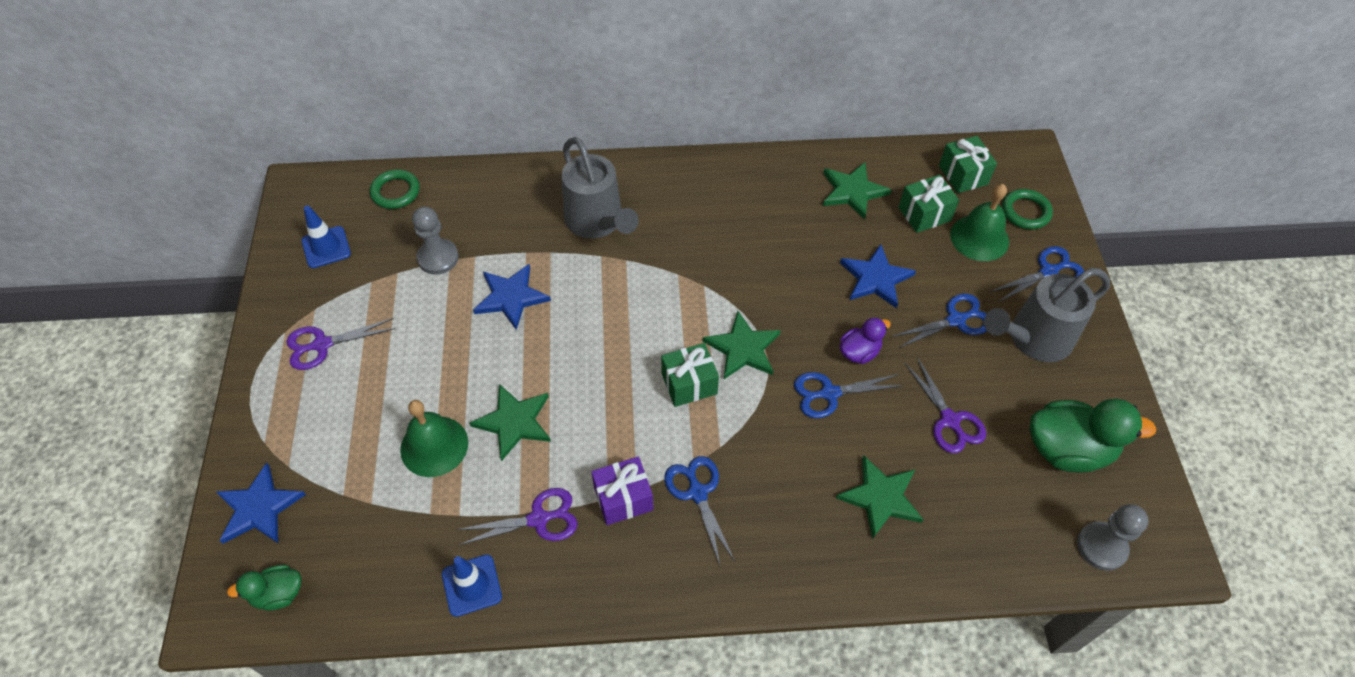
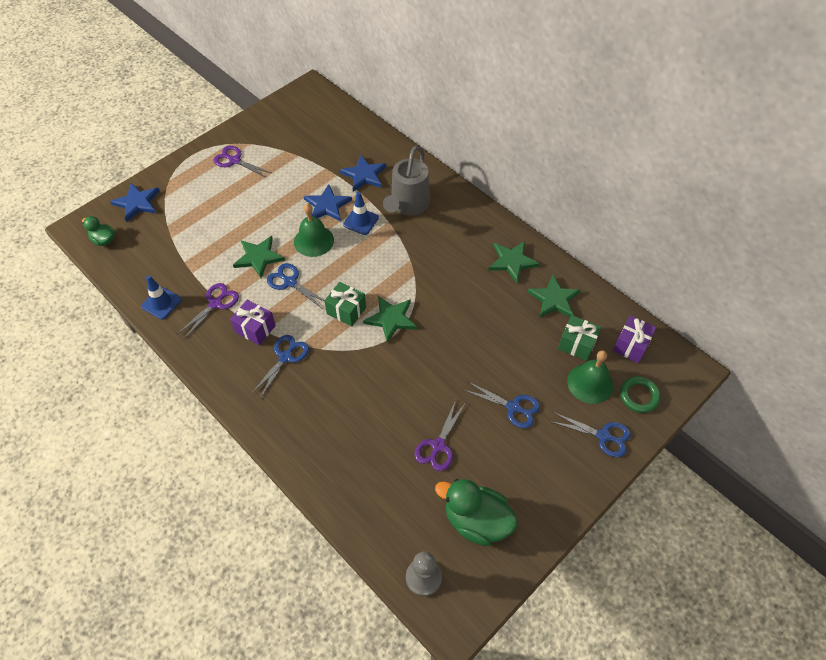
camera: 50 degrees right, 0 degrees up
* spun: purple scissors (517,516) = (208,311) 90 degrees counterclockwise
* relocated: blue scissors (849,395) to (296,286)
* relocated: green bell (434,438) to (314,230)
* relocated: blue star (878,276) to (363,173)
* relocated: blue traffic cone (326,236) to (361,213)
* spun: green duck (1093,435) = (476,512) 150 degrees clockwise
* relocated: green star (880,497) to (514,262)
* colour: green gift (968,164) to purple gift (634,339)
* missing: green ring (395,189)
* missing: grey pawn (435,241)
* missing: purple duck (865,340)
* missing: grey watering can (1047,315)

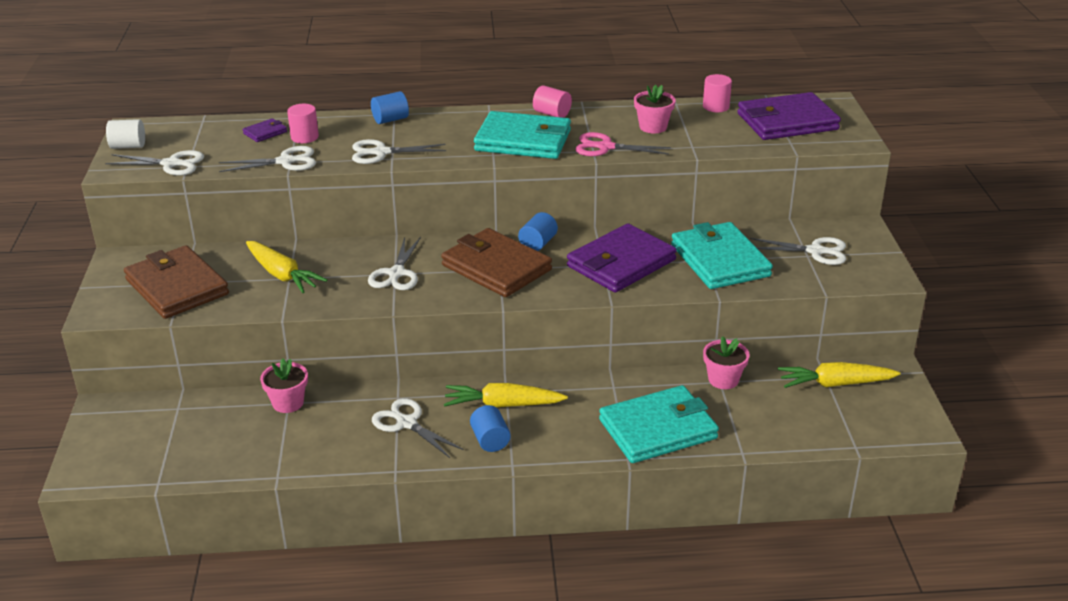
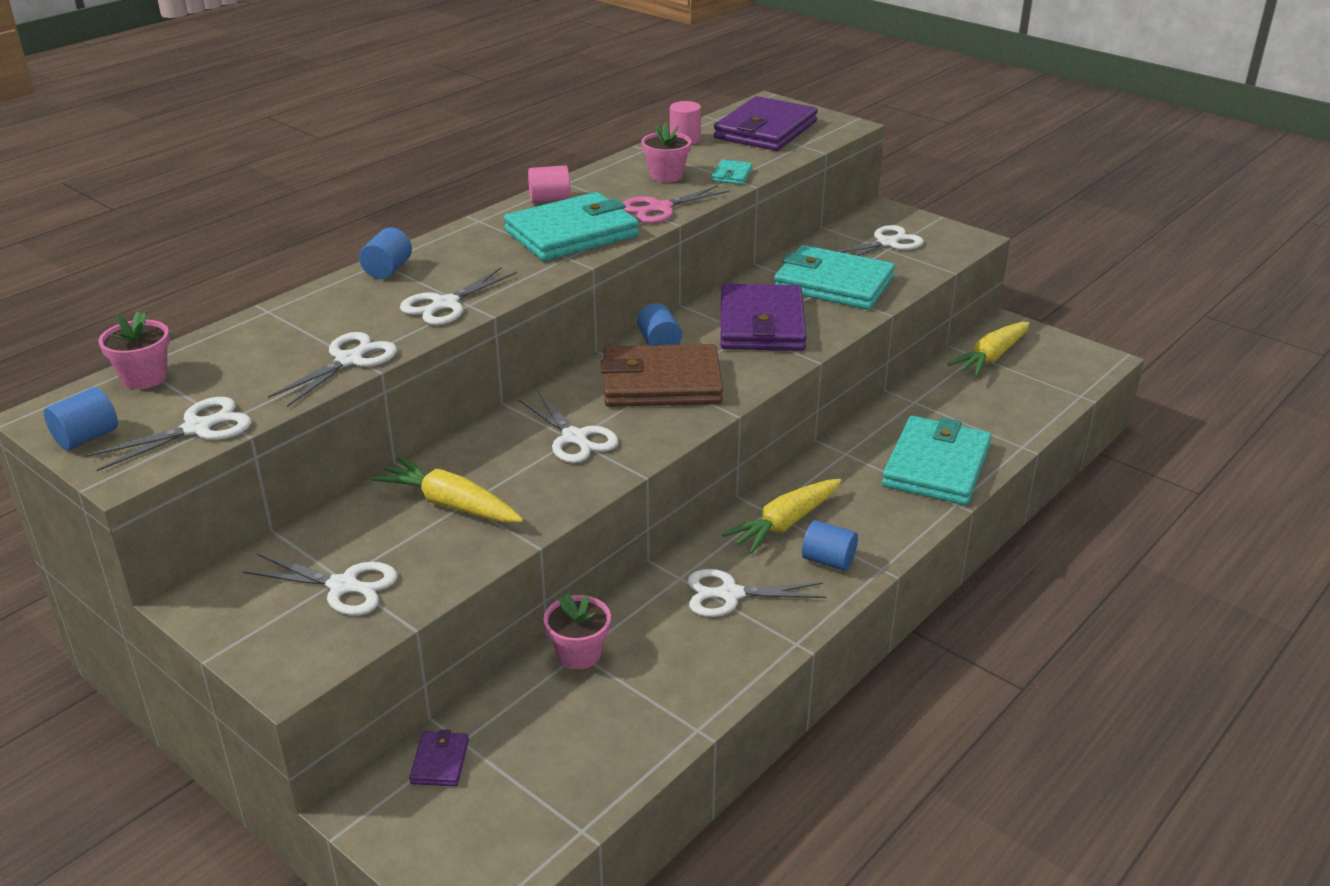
camera: 45 degrees left, 0 degrees up
* colour: white cylinder (125,134) to blue cylinder (81,418)
* relocated: pink flower pot (726,362) to (134,350)
* exchanged: brown wallet (176,282) to white scissors (320,585)
* spun: yellow carrot (287,267) = (447,490) 150 degrees counterclockwise
* relocated: purple wallet (265,130) to (439,757)
* appeared: turquoise wallet (732,172)
* missing: pink cylinder (303,123)

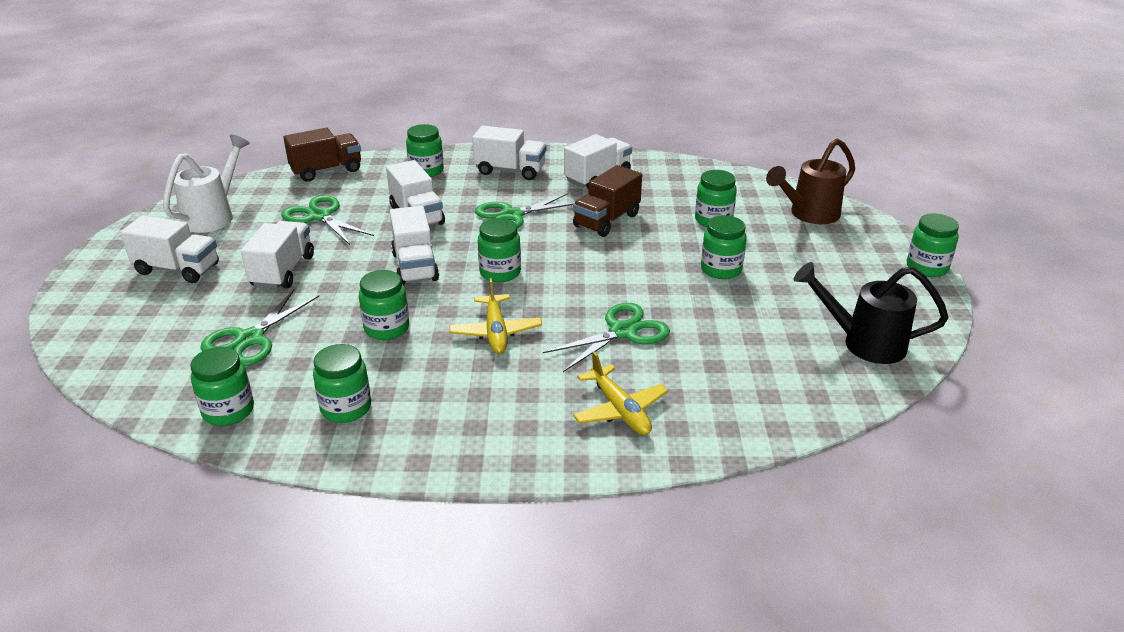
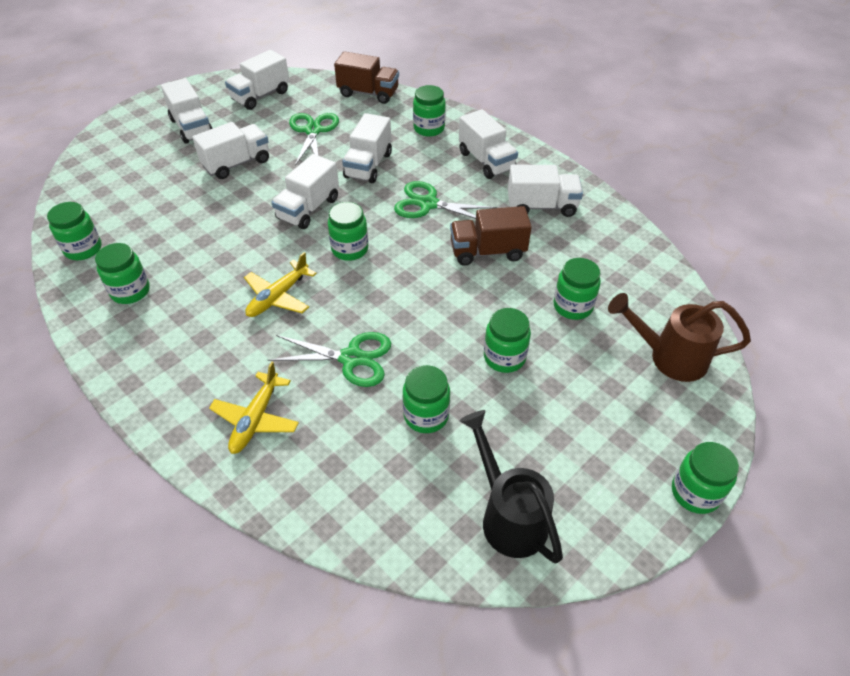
camera: 45 degrees right, 15 degrees up
* exchanged: white watering can (206,183) to white truck (257,80)
* relocated: green jar (384,305) to (426,399)
* missing: green scissors (259,328)

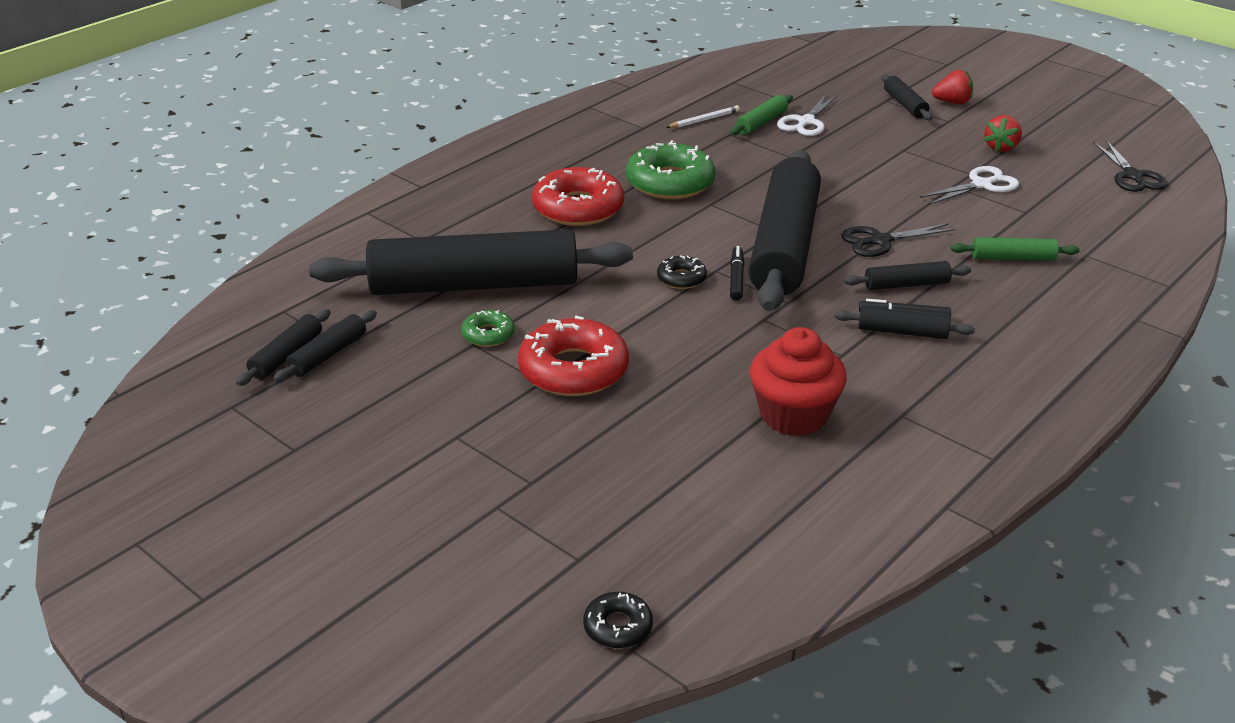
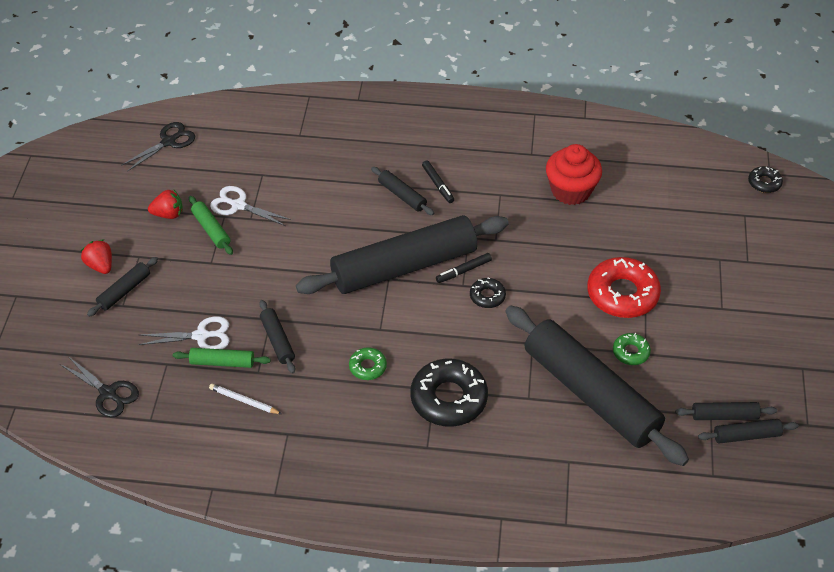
camera: 125 degrees left, 15 degrees up
* relocated: black scissors (898,240) to (99,386)
* relocated: green rolling pin (1015,249) to (211,225)
* relocated: black rolling pin (905,322) to (277,336)
* size: green donut (670,169) = (368,363) x0.50
* colour: red donut (578,196) to black donut (449,392)

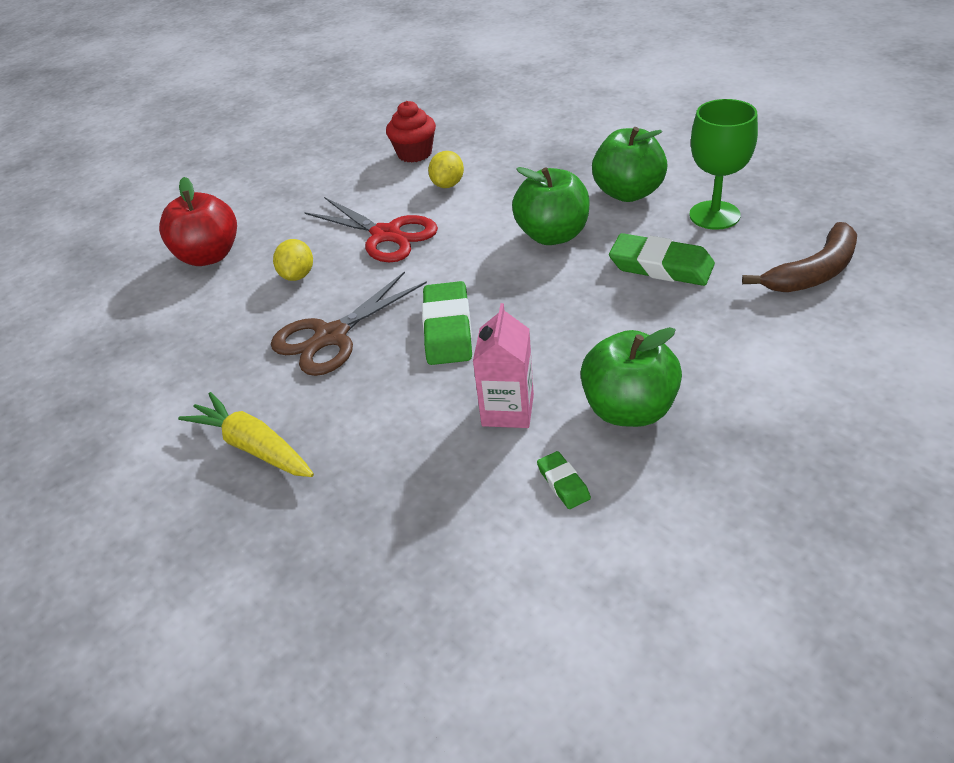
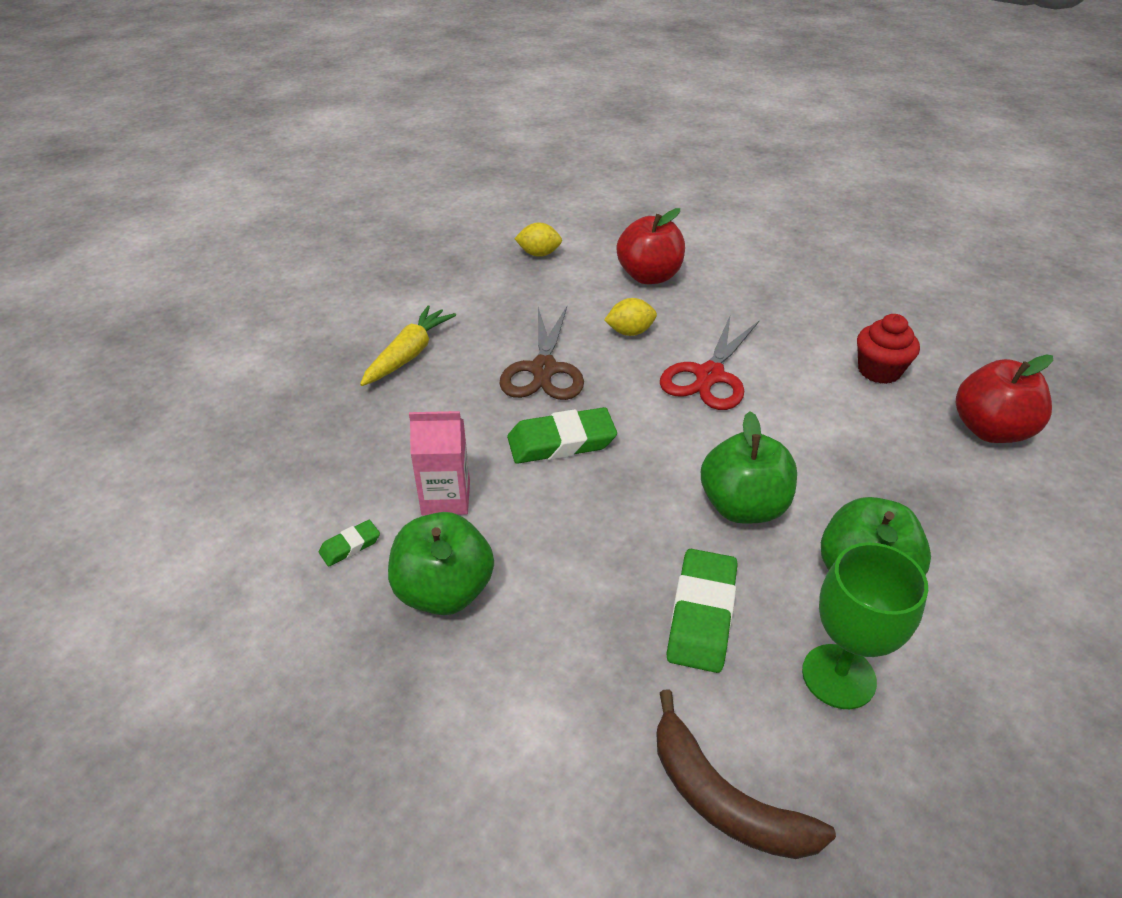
camera: 75 degrees right, 0 degrees up
* spun: brown scissors (349,323) = (541,353) 120 degrees counterclockwise
* relocated: yellow lemon (446,169) to (538,239)
* appeared: red apple (1004,399)

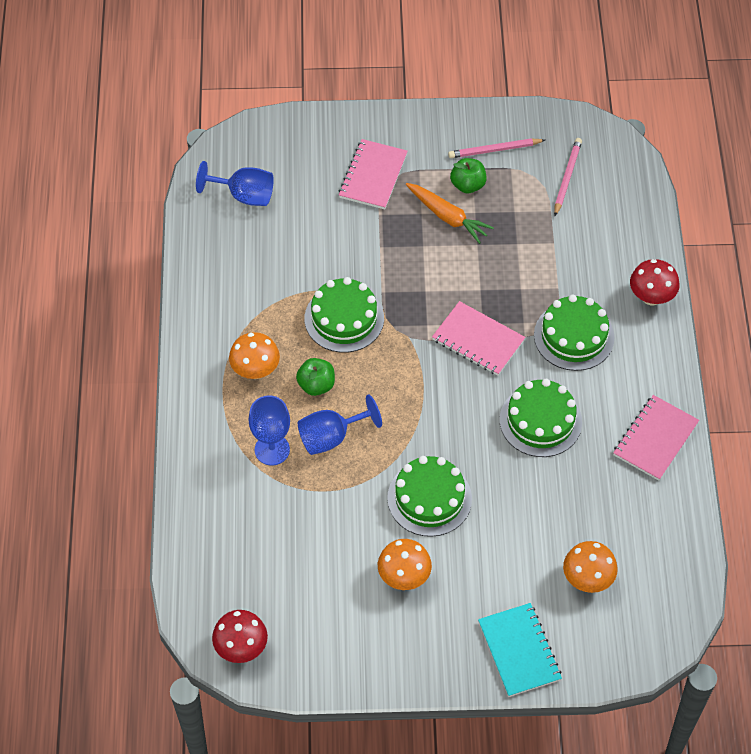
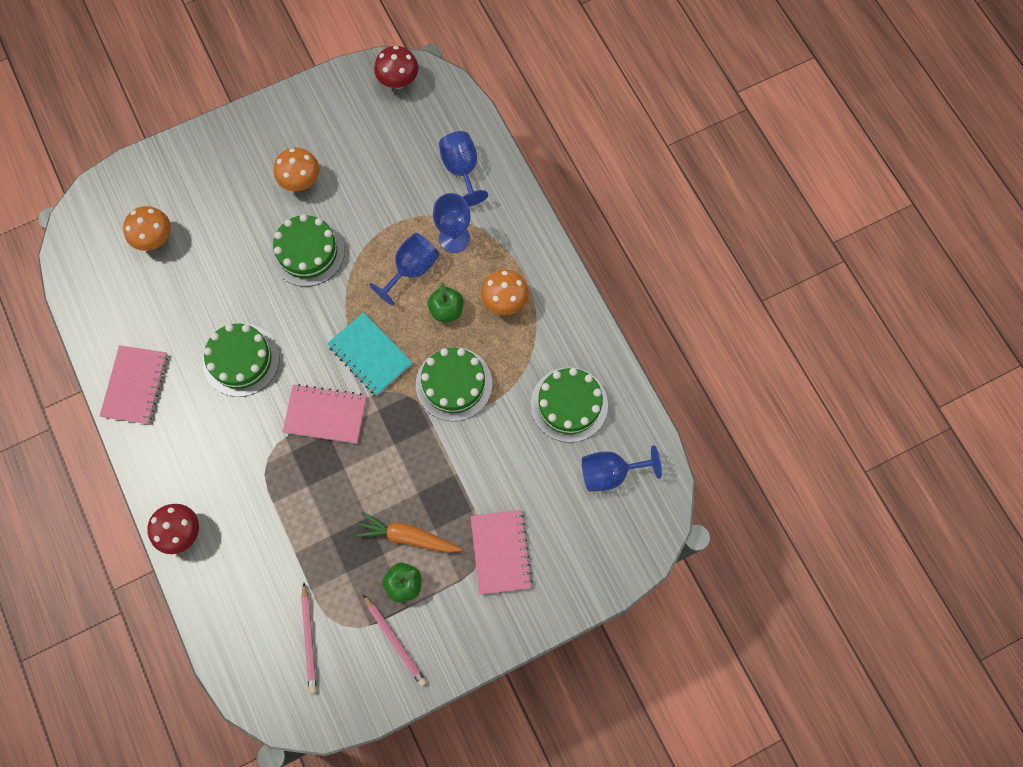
camera: 155 degrees right, 15 degrees up
* relocated: turquoise notebook (520,650) to (370,354)
* spun: pink pencil (496,148) = (395,641) 90 degrees clockwise
* appeared: blue goblet (463,169)
* relocated: green cake (574,333) to (569,404)

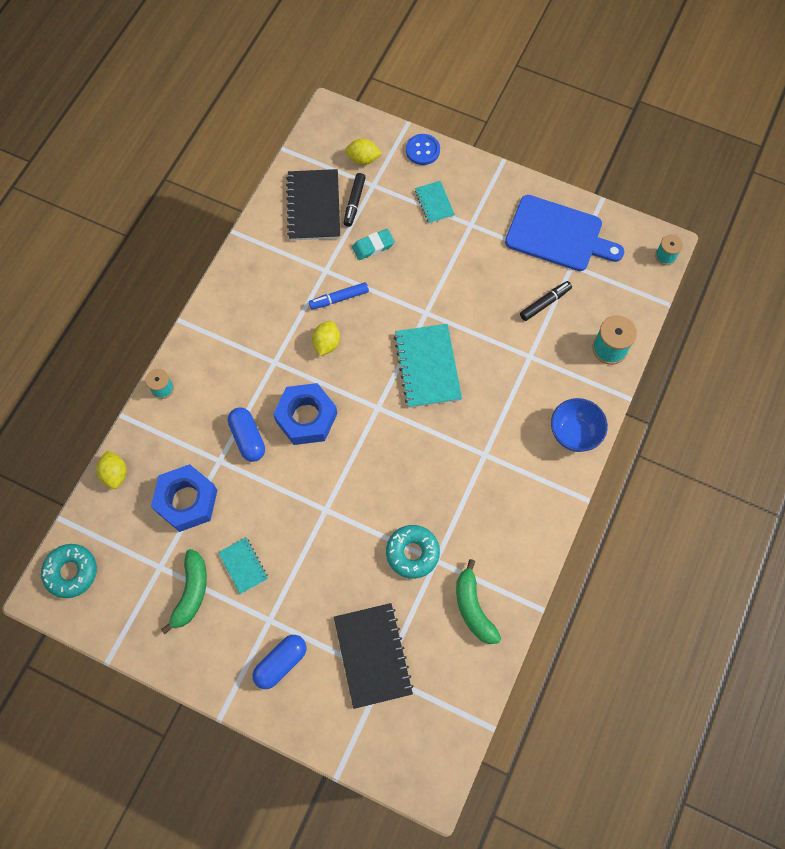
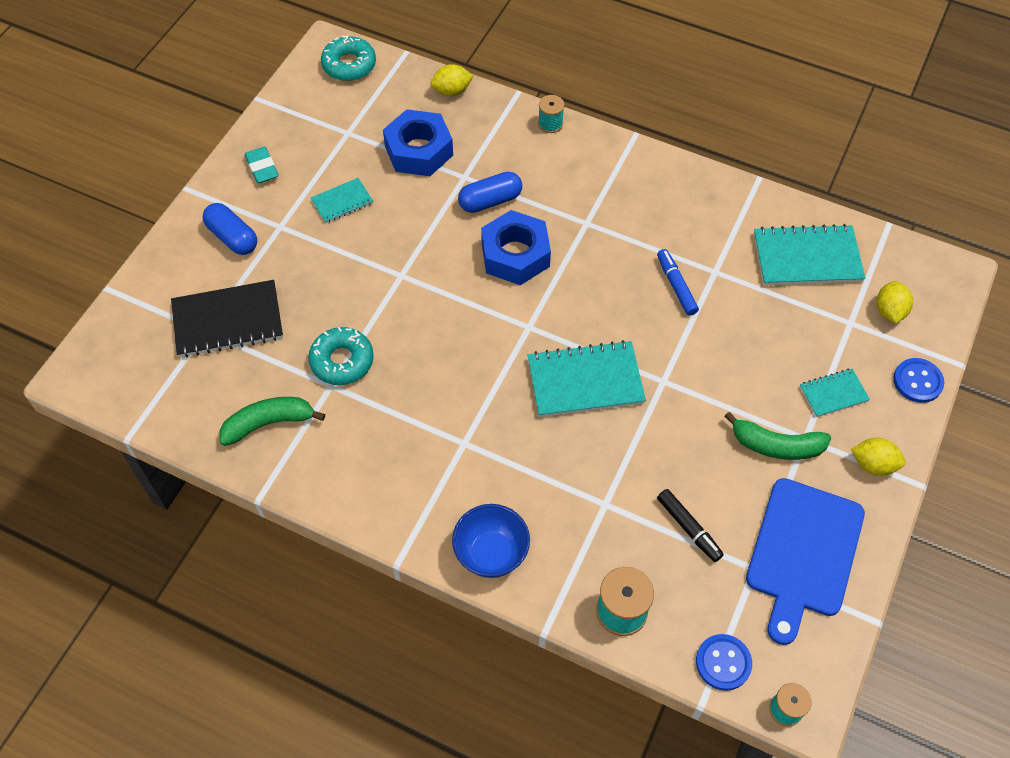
camera: 90 degrees right, 10 degrees down
* relocated: turquoise eraser (373,244) to (262,165)
* appeared: blue button (724,662)
* relocated: green banana (184,591) to (777,436)
* colour: black notebook (313,205) to turquoise notebook (809,254)
* relocated: yellow lemon (326,338) to (878,457)
* missing: black marker (355,200)

